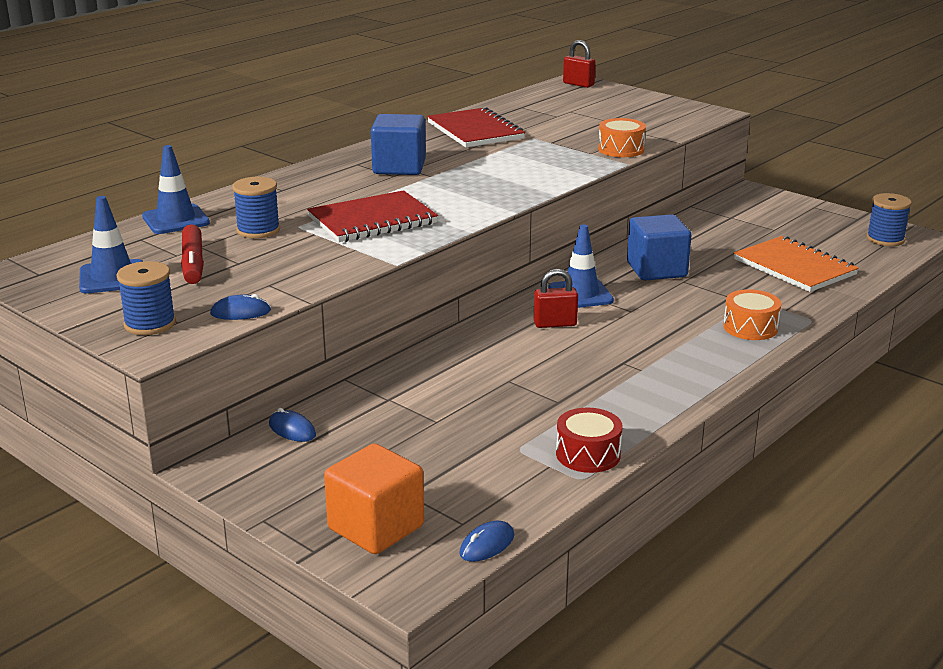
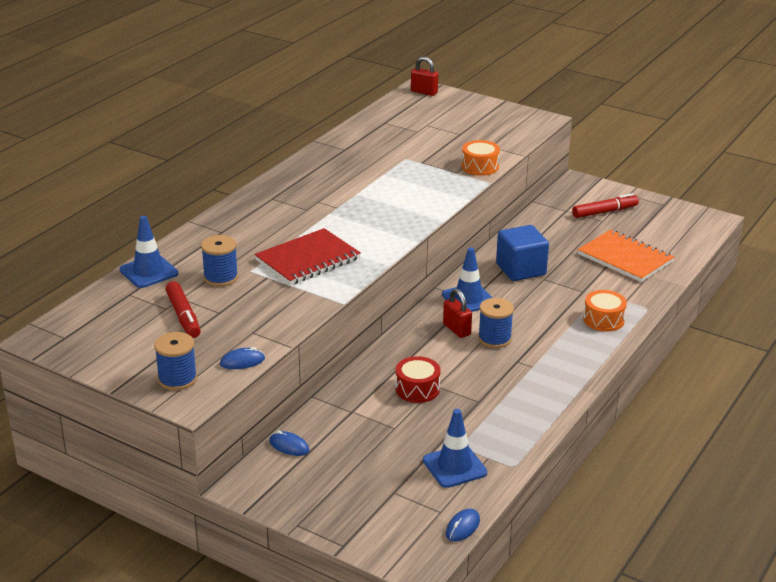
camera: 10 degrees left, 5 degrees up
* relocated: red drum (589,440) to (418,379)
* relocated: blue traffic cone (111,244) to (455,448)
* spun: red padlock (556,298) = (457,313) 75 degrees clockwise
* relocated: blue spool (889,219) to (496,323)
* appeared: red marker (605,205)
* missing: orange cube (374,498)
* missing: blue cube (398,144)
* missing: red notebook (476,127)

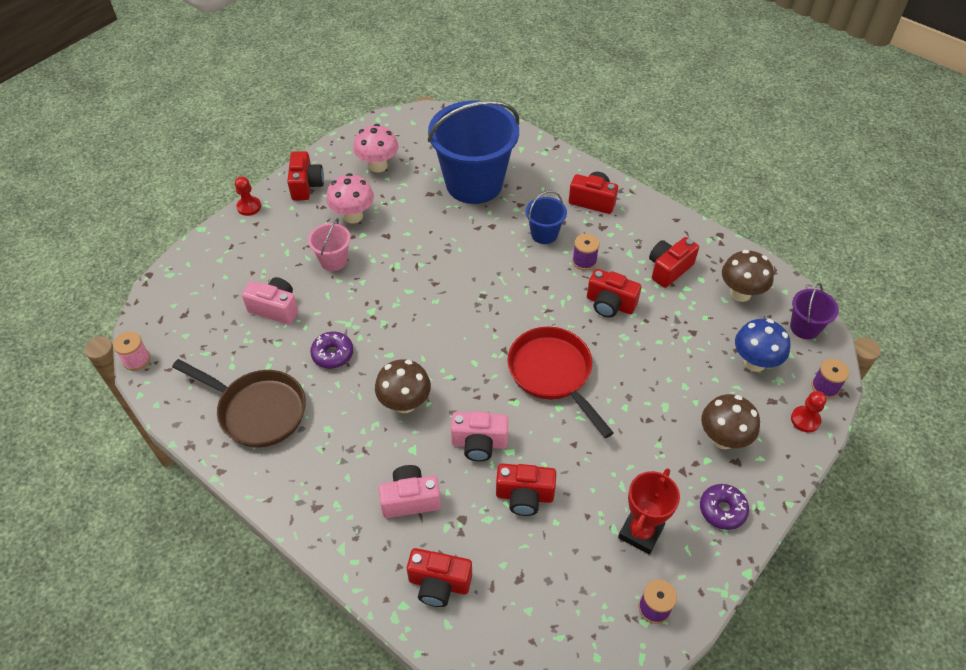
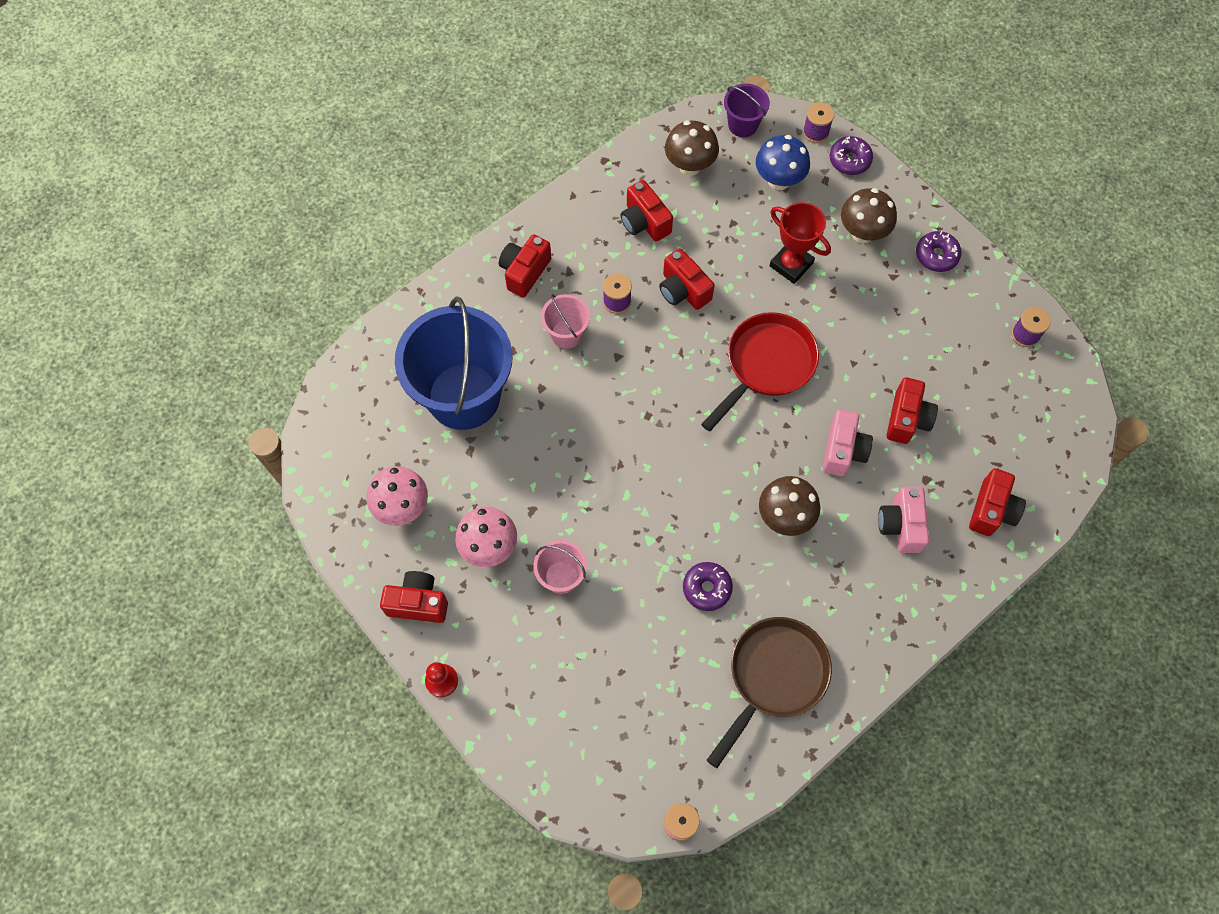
camera: 80 degrees left, 15 degrees up
* colour: blue bucket (546,217) to pink bucket (565,321)
* spun: red camera (614,293) = (687,279) 105 degrees clockwise
* spun: red pan (560,382) = (760,371) 150 degrees clockwise
* relocated: red trophy (649,512) to (800,243)
* exchanged: red pawn (809,412) to purple donut (851,155)
* missing: pink camera (270,301)

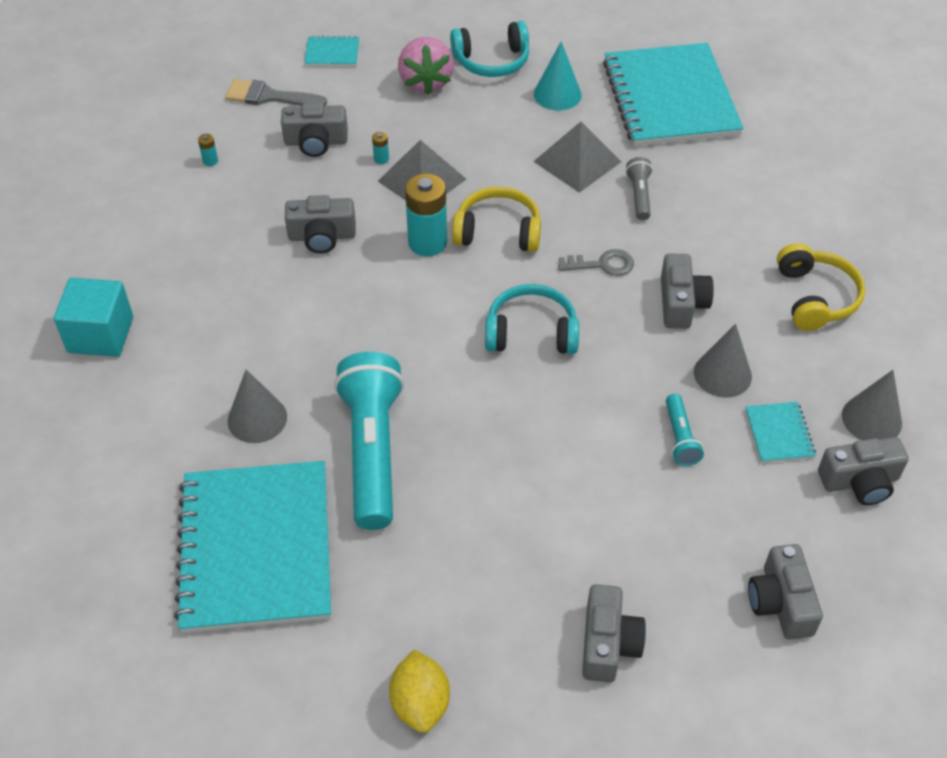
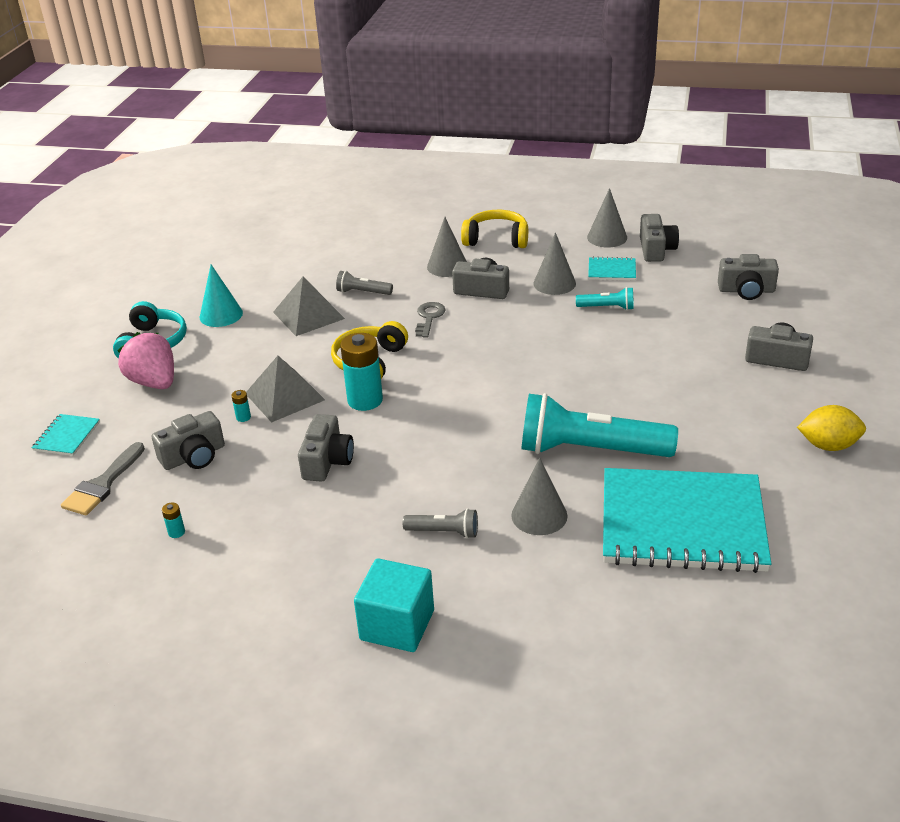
camera: 75 degrees left, 15 degrees down
* spun: pink strawberry (426,66) = (145,360) 135 degrees counterclockwise
* spun: grey camera (314,129) = (188,440) 45 degrees clockwise
* appeared: grey flashlight (440,523)
* appeared: grey cone (447,247)
* missing: turquoise headphones (532,319)
* missing: turquoise notebook (673,94)

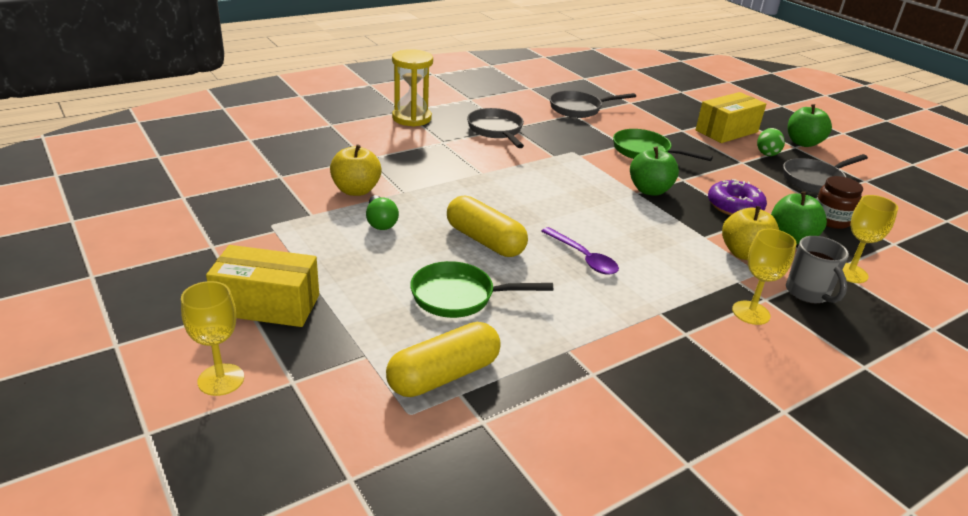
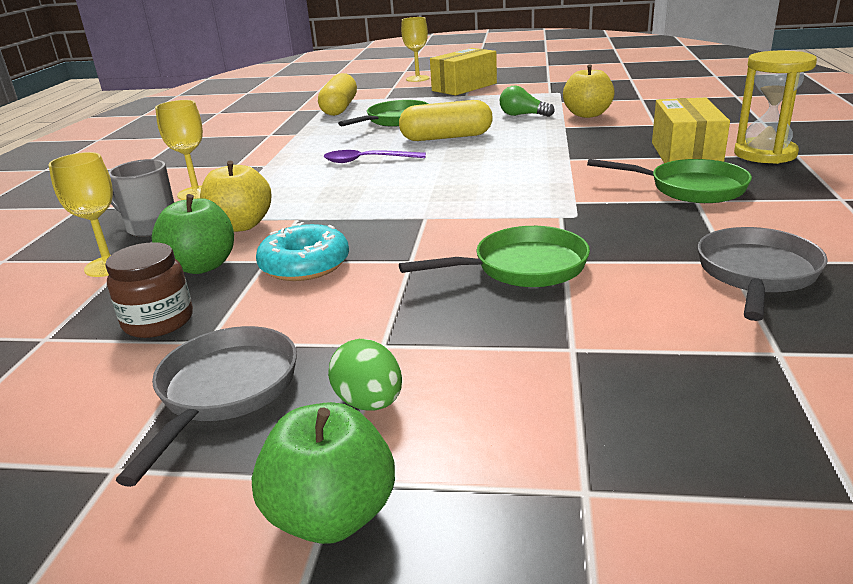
camera: 135 degrees right, 5 degrees down
* colour: purple donut (737,197) to turquoise donut (302,251)
* colour: grey pan (495,128) to green pan (669,181)
* relocated: yellow box (731,117) to (691,130)
* missing: green apple (654,171)

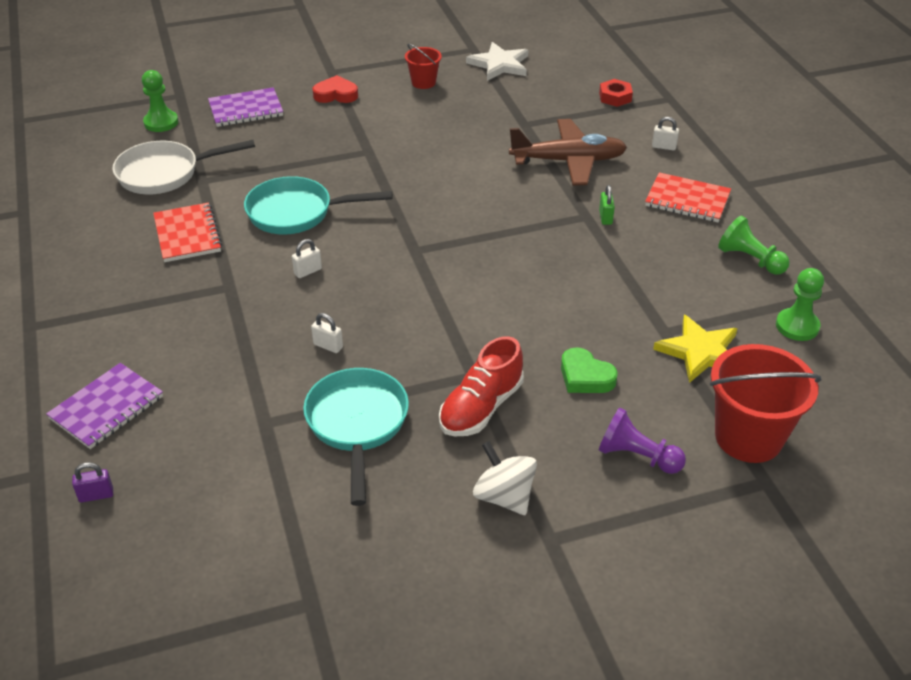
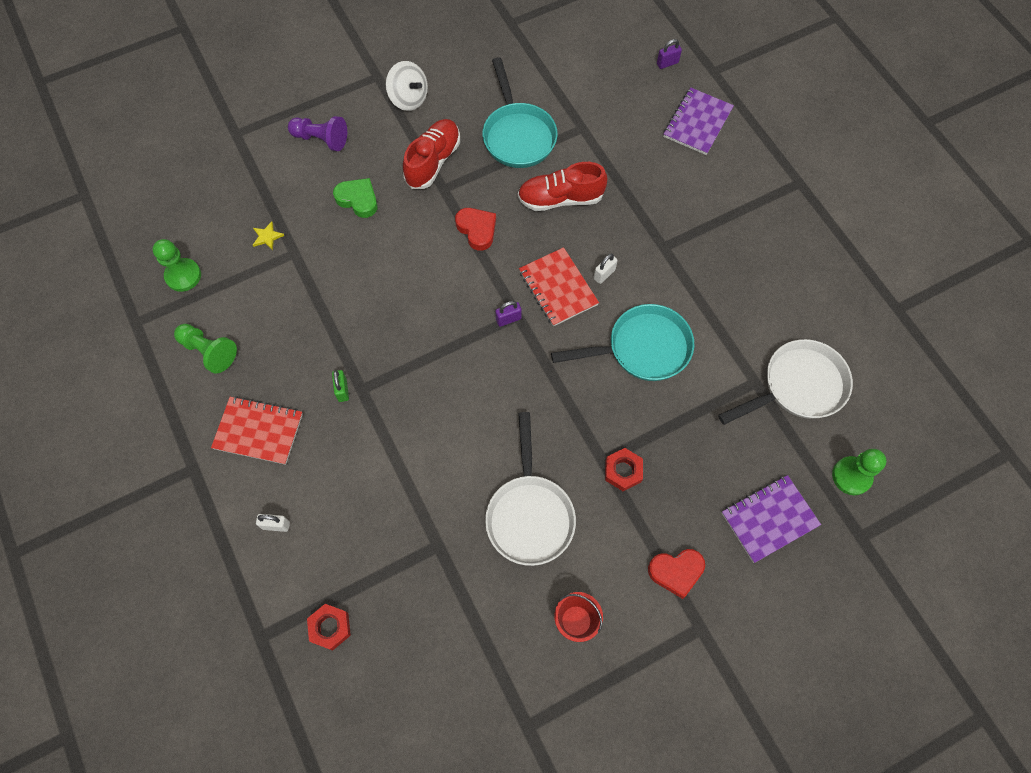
camera: 170 degrees right, 25 degrees up
* size: yellow star (695,349) = (269,235) x0.45
* appeared: red heart (475,229)
* appeared: white pan (530,489)
* appeared: purple padlock (508,314)
* exchanged: white padlock (327,333) to red shoe (562,186)
* relocated: red notebook (187,232) to (559,286)
* appeared: red nut (624,469)
* missing: white star (497,61)
* missing: brown plane (568,152)
* missing: red bucket (765,403)

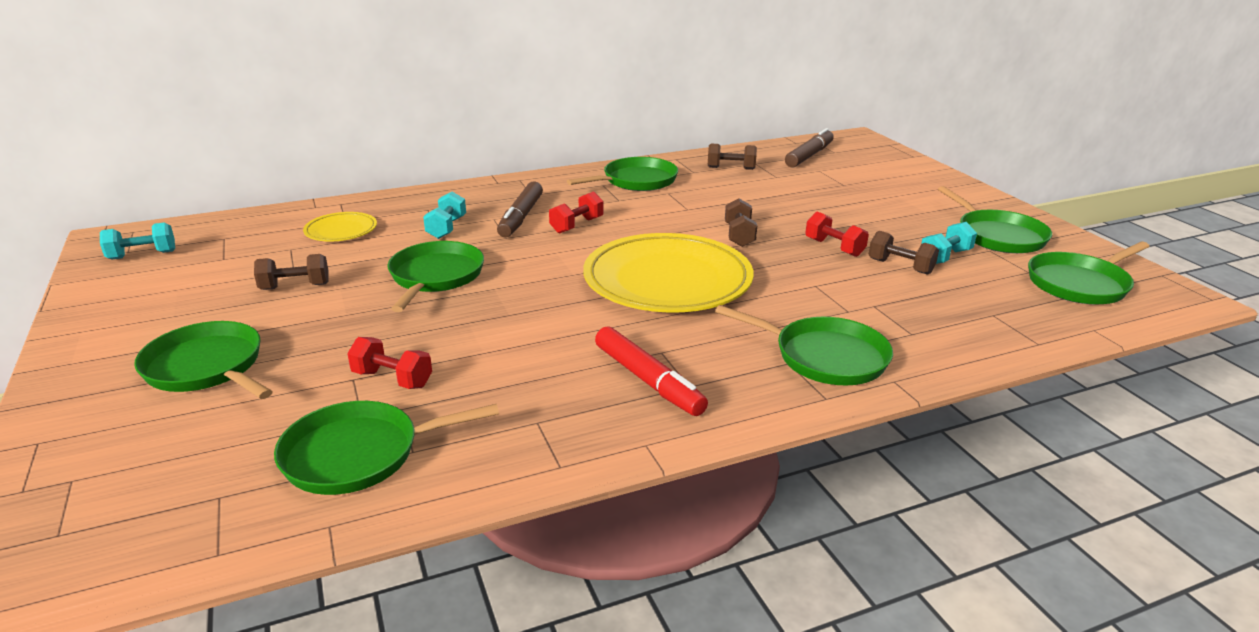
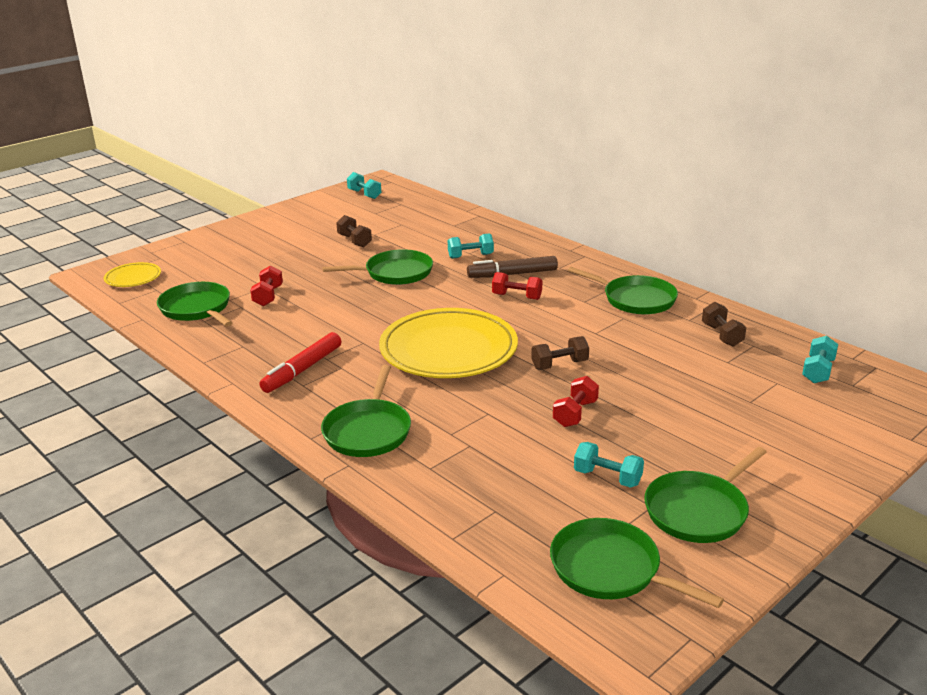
camera: 70 degrees right, 0 degrees up
* relocated: yellow plate (340,227) to (132,274)
* exchanged: brown marker (809,147) to turquoise dumbbell (820,359)
* missing: green pan (203,360)
* missing: brown dumbbell (903,253)

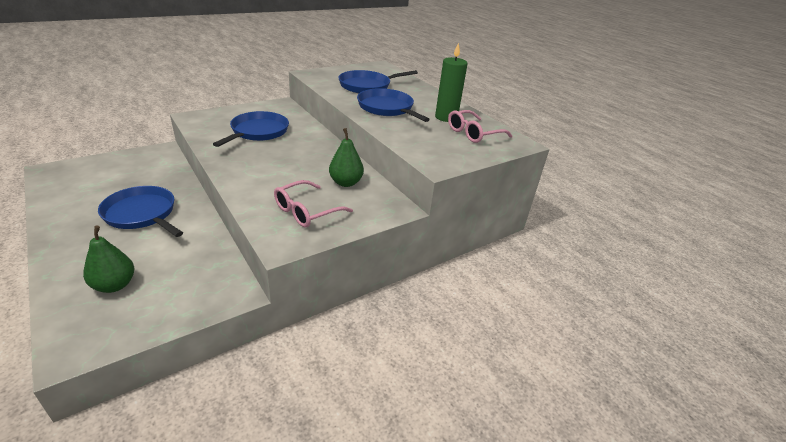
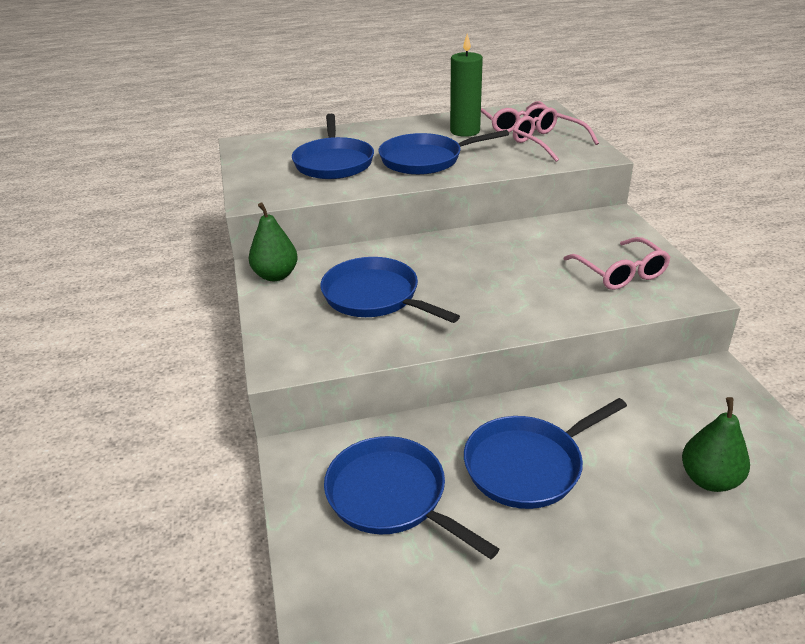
camera: 65 degrees left, 0 degrees up
* relocated: green pear (346,157) to (273,241)
* appeared: blue pan (411,497)
* appeared: pink glasses (556,135)

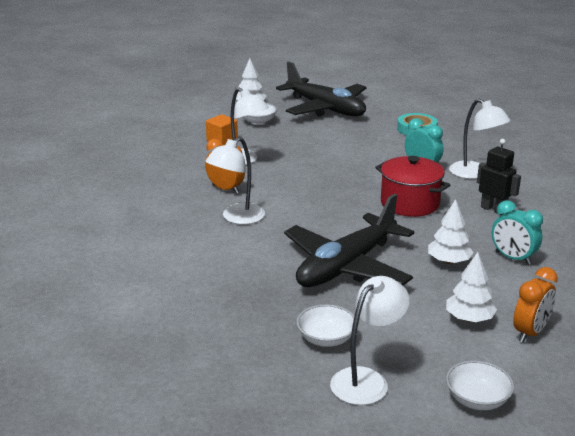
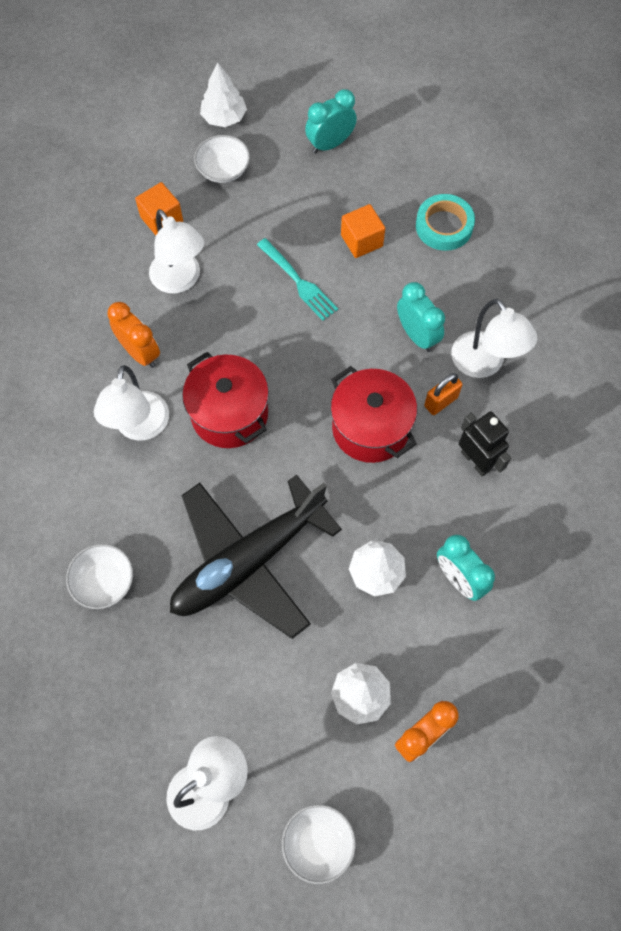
camera: 10 degrees right, 40 degrees up
* relocated: white bowl (325,325) to (99,576)
* spun: white lamp (235,181) = (131,403) 45 degrees counterclockwise
* appeared: red pot (225,400)
* appeared: turquoise fork (297,279)
* exchanged: black plane (321,88) to turquoise clock (331,121)
* appeared: orange cube (363,231)
* appeared: orange padlock (443,394)

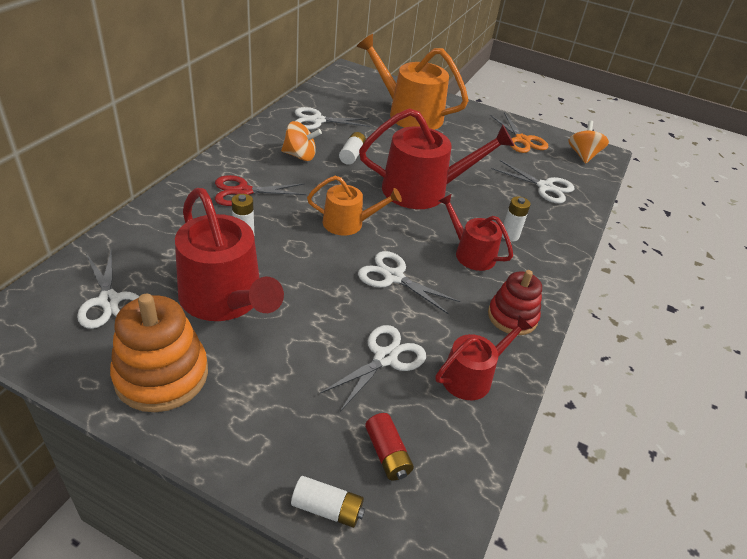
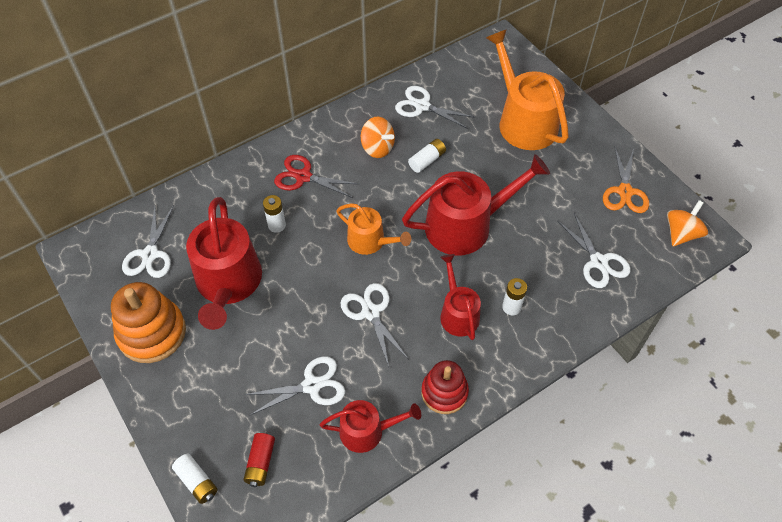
camera: 35 degrees right, 15 degrees up
* spun: red watering can (436,158) = (476,204) 45 degrees counterclockwise

